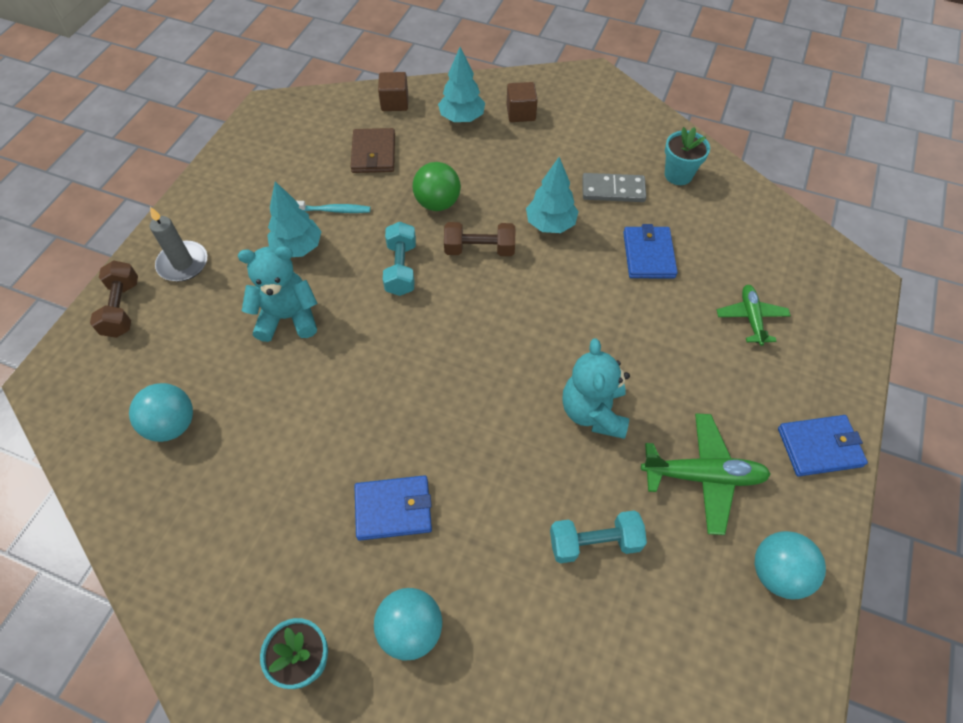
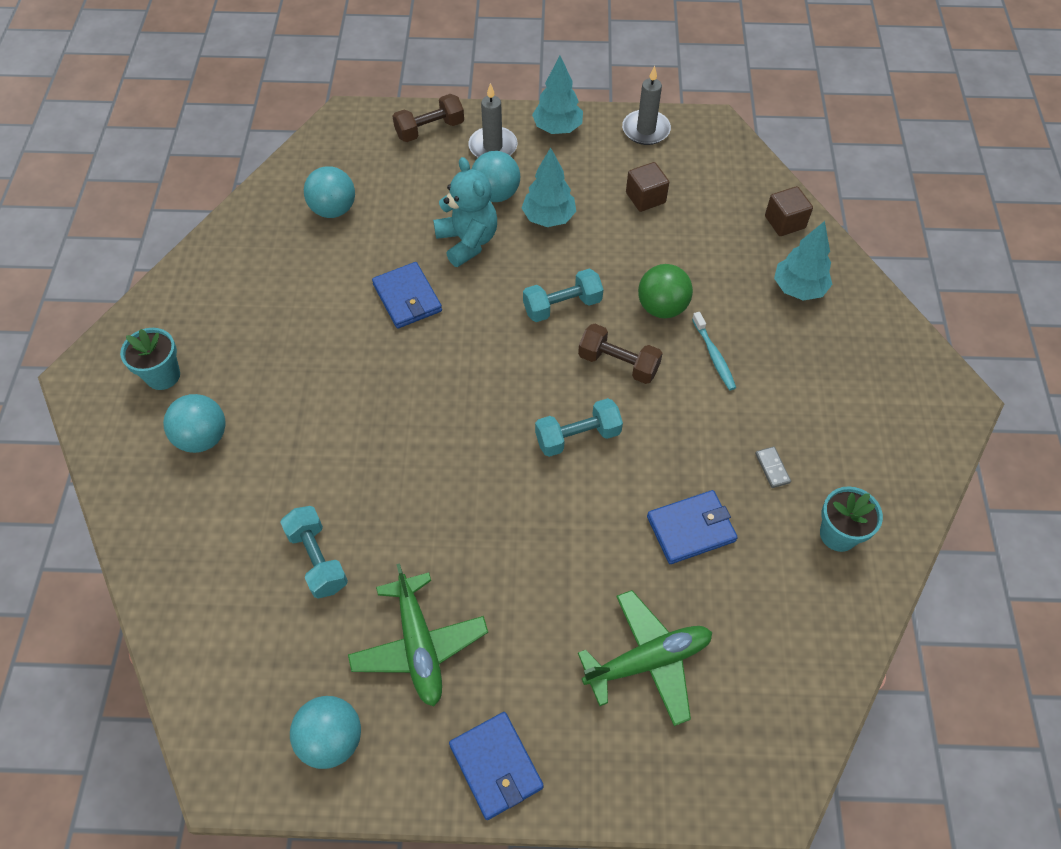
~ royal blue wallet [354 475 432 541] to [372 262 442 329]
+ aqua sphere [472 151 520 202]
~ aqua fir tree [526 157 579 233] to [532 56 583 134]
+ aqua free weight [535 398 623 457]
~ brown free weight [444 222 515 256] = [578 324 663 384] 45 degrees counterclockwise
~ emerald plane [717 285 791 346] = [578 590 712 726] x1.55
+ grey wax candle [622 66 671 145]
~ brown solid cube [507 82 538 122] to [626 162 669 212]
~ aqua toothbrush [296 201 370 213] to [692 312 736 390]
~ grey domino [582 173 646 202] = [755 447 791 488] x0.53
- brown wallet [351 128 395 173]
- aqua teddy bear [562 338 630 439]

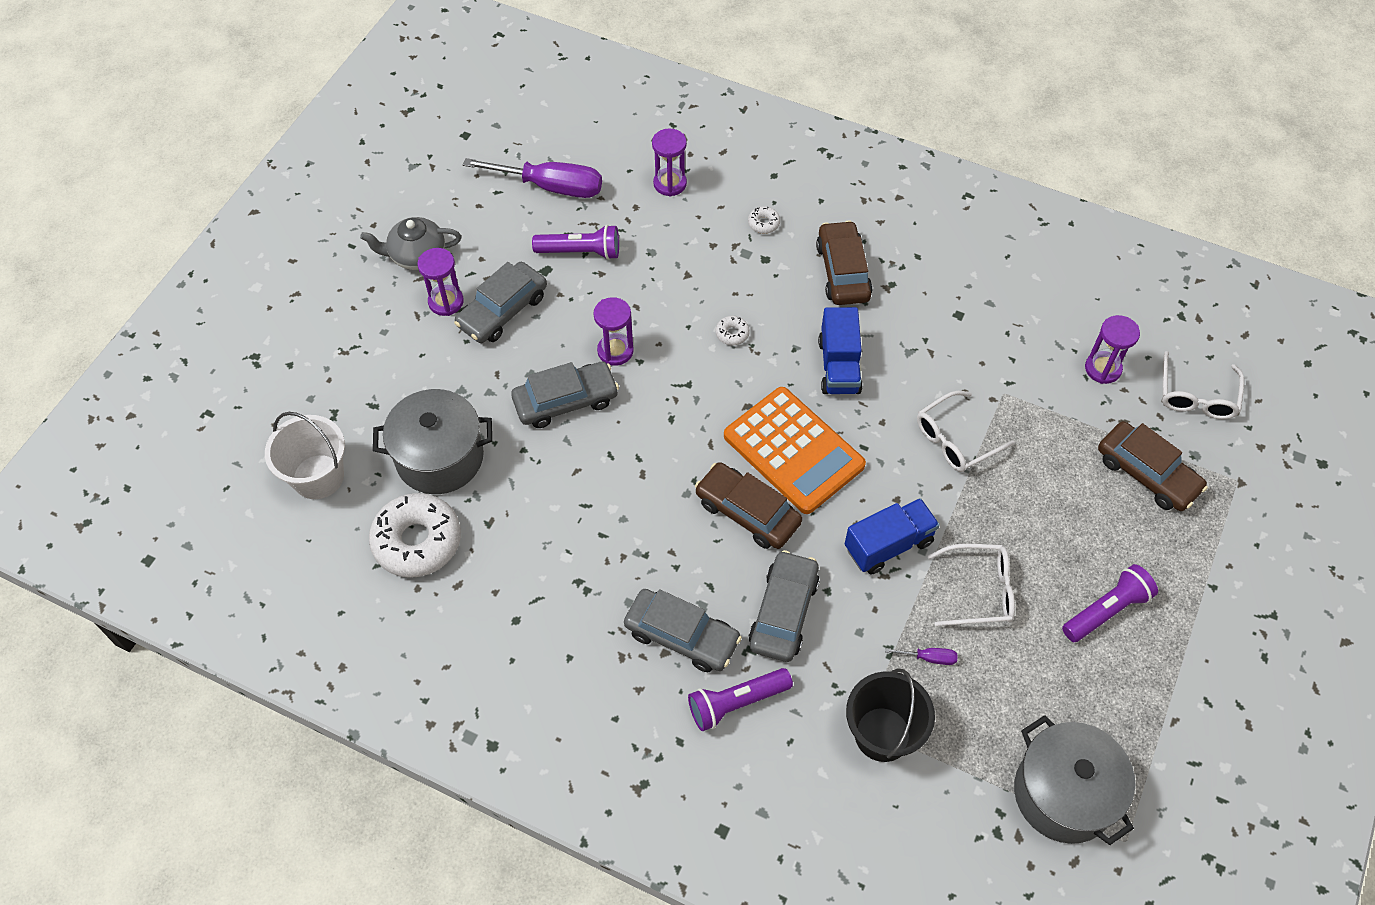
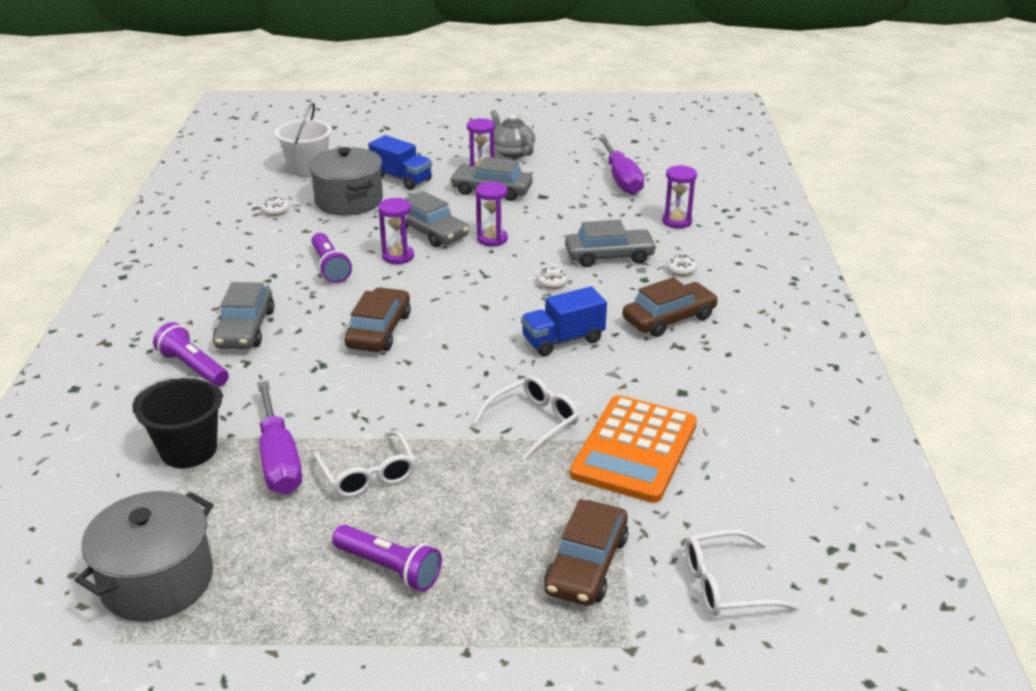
~ royal purple hand screwdriver [885 648 958 665] = [257 380 302 494] x2.43
~ white donut [369 493 461 578] = [261 197 290 216] x0.41
~ royal purple flashlight [532 225 619 260] to [312 233 352 283]
~ royal blue toy truck [845 498 940 574] to [368 135 432 190]
~ royal purple hourglass [1085 315 1140 384] to [378 198 414 264]
~ white eyeglasses [917 391 1015 472] = [473 376 579 460] 105 degrees clockwise
~ grey car [749 550 820 662] to [565 220 657 267]
~ orange adding machine [724 387 866 514] to [570 395 697 503]

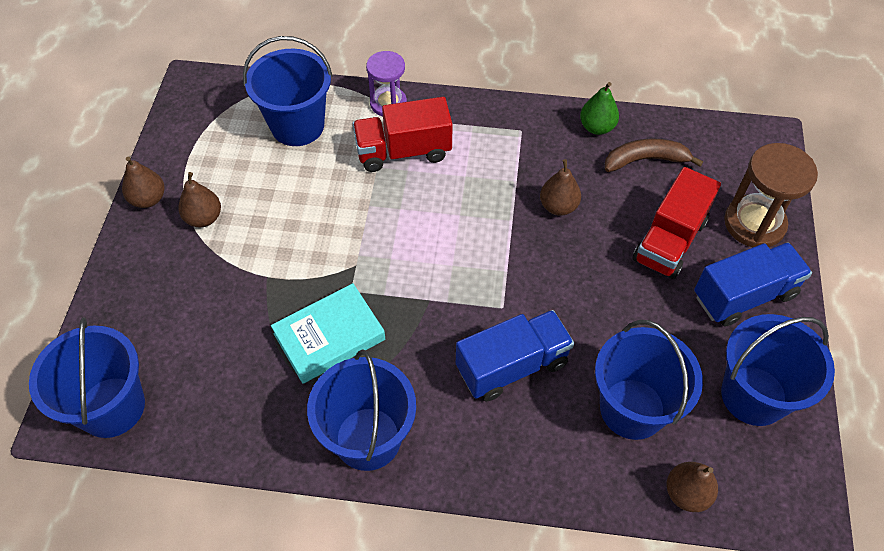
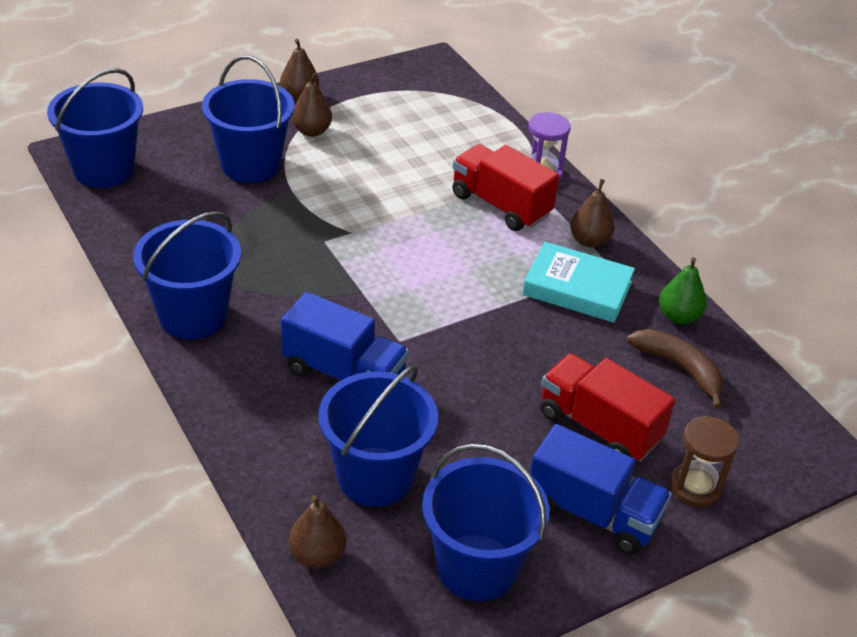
~ royal blue pail [243 36 333 146] to [202 56 294 183]
~ aqua hardback [271 283 385 384] to [522 242 635 323]
~ crimson toy truck [632 167 721 279] = [540 353 675 461] 45 degrees clockwise
~ brown pear fruit [540 159 581 216] to [570 179 615 248]
~ brown hourglass [724 143 818 247] = [670 416 739 507] x0.67

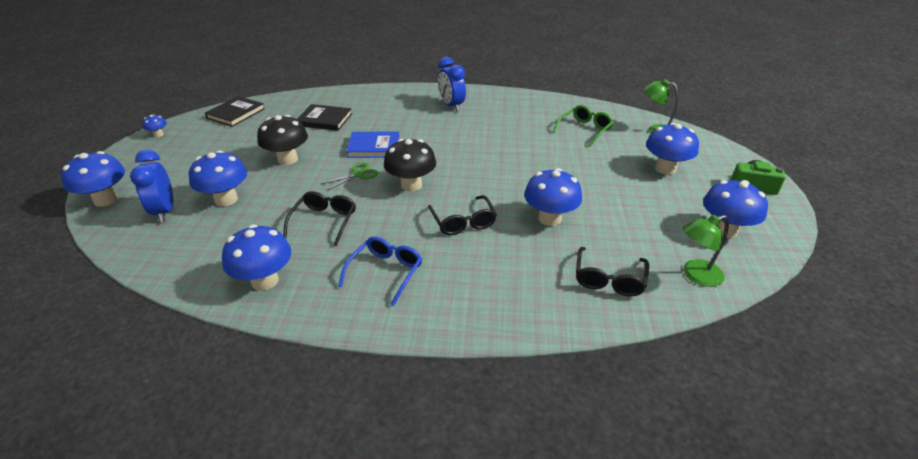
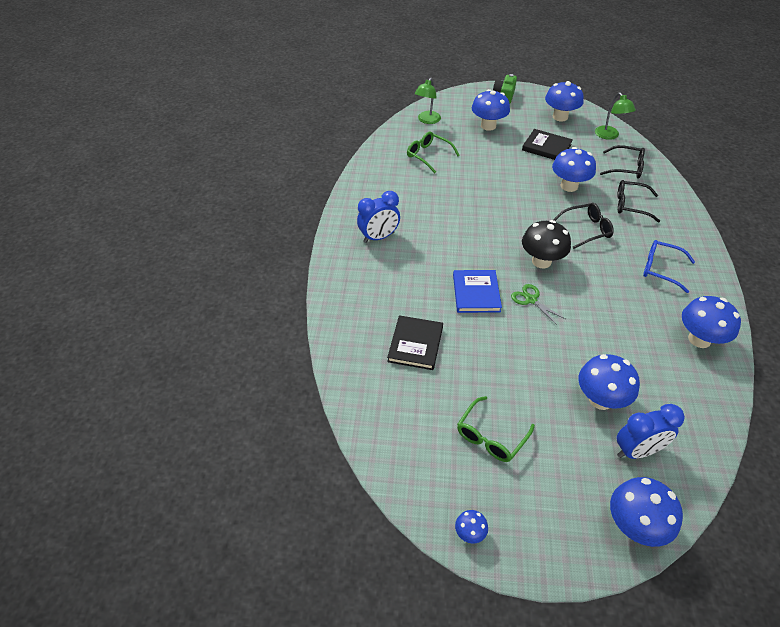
+ emerald eyeglasses [457 396 535 462]
~ black hardback [205 96 265 127] to [522 129 573 160]
~ black eyeglasses [283 191 356 246] to [617 180 660 222]
- black mushroom [257 115 308 165]

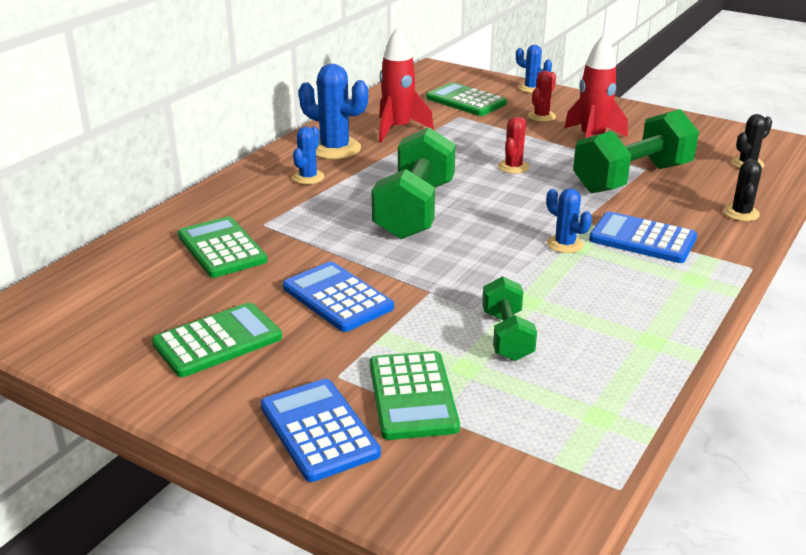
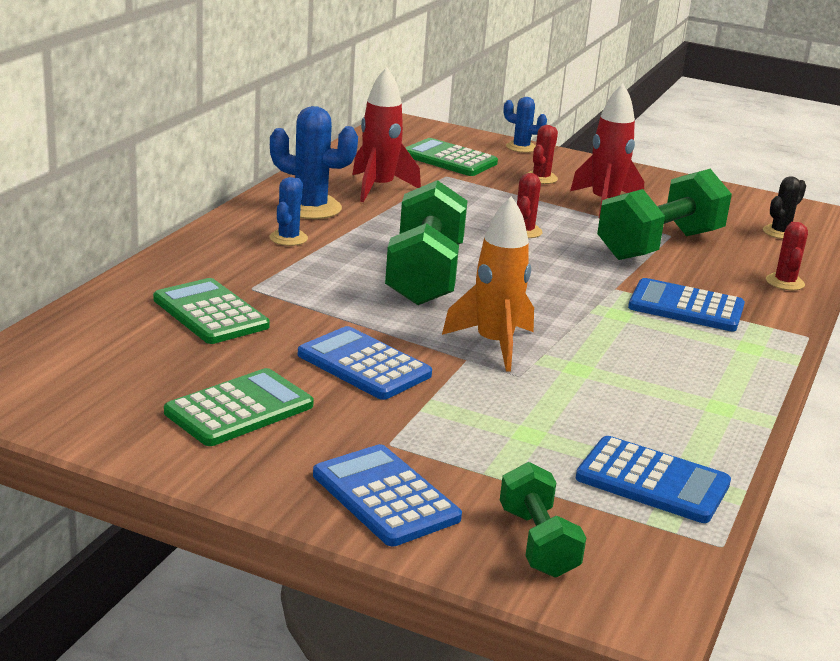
+ orange toy rocket [442 196 534 372]
~ emerald free weight [482 276 537 361] to [500 462 586 578]
+ royal blue adding machine [576 436 731 523]
~ black prickly plant [724 158 762 221] to crimson prickly plant [766 222 808 290]
- emerald adding machine [370 351 460 440]
- royal blue prickly plant [547 188 592 253]

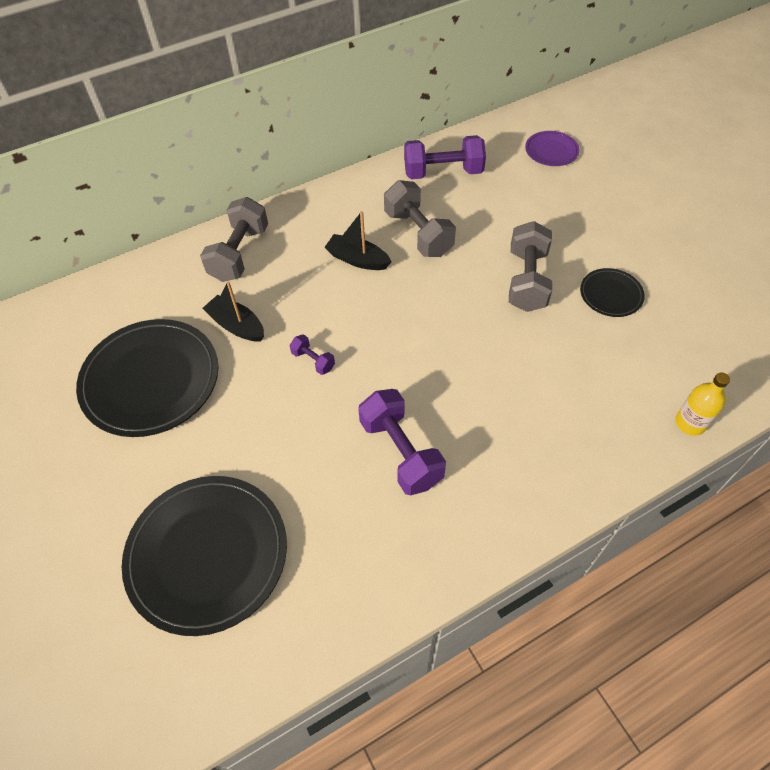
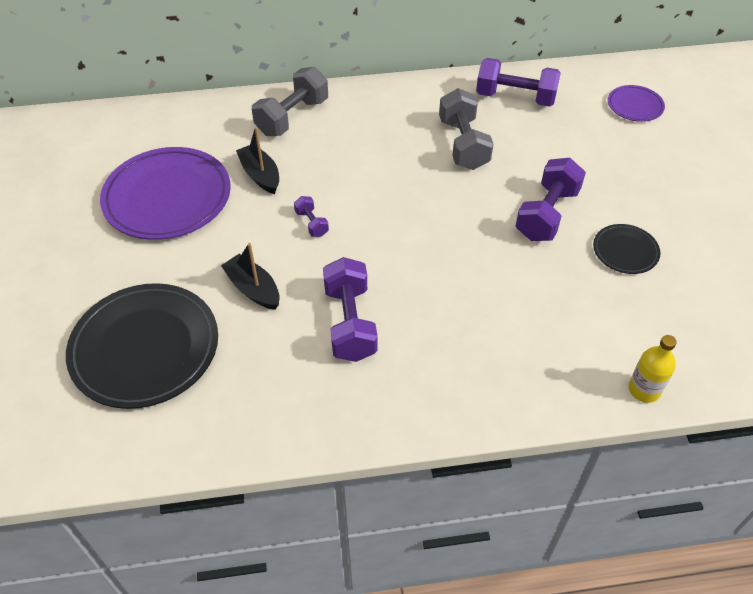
~ black flat dish [76 319 218 437] to royal purple flat dish [100 147 231 240]
~ black boat [325 211 392 270] to [221 243 280 310]
~ grey free weight [509 221 552 312] to royal purple free weight [516 158 586 241]

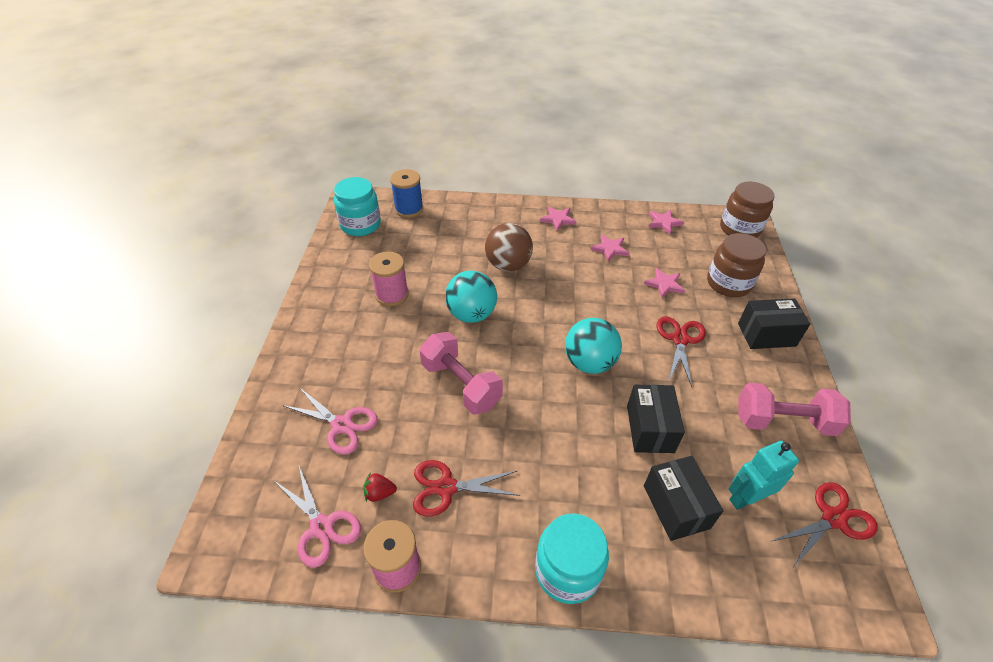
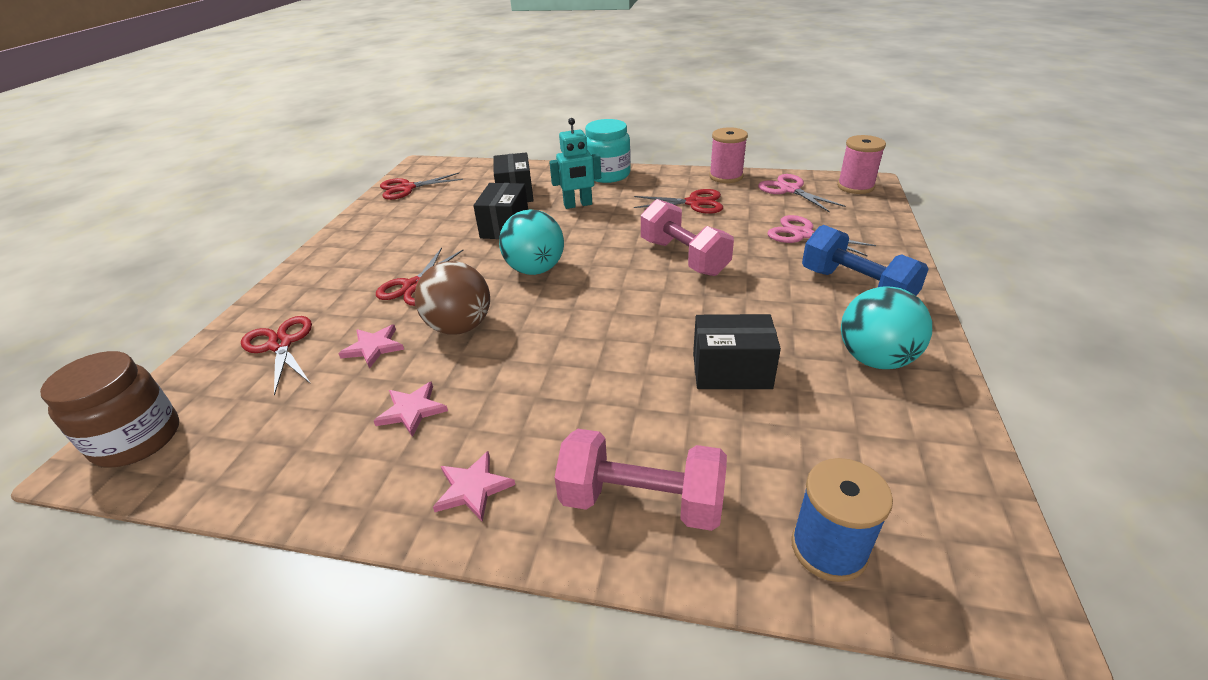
~ brown jar [707 233 766 297] to crimson shears [241 316 312 396]
~ brown sphere [485 223 533 271] to [415 261 490 335]
~ aqua toy robot [728 441 799 510] to [549 118 601 209]
~ pink free weight [738 383 851 436] to [554 429 727 531]
~ black parcel [738 298 810 349] to [693 314 781 389]
+ royal blue free weight [802 225 929 296]
~ pink spool [369 251 409 306] to [837 135 886 194]
~ aqua sphere [445 271 497 323] to [841 286 932 369]
- aqua jar [334 177 381 236]
- crimson berry [363 472 397 502]
- pink star [648 210 684 234]

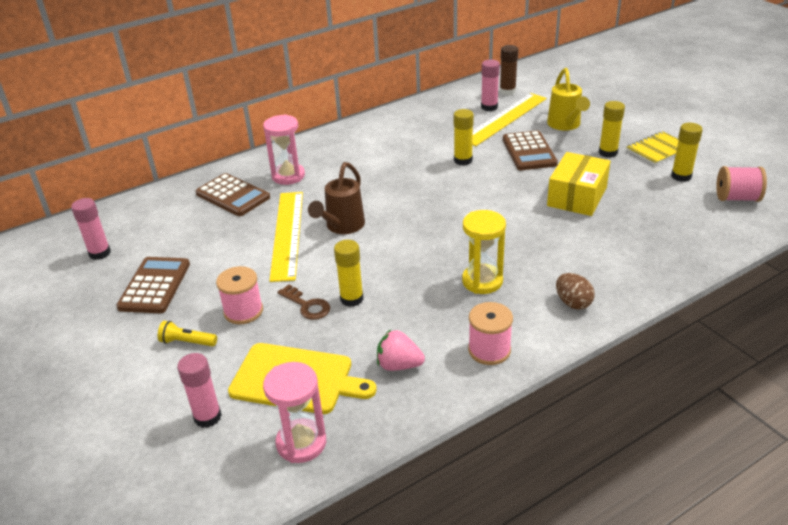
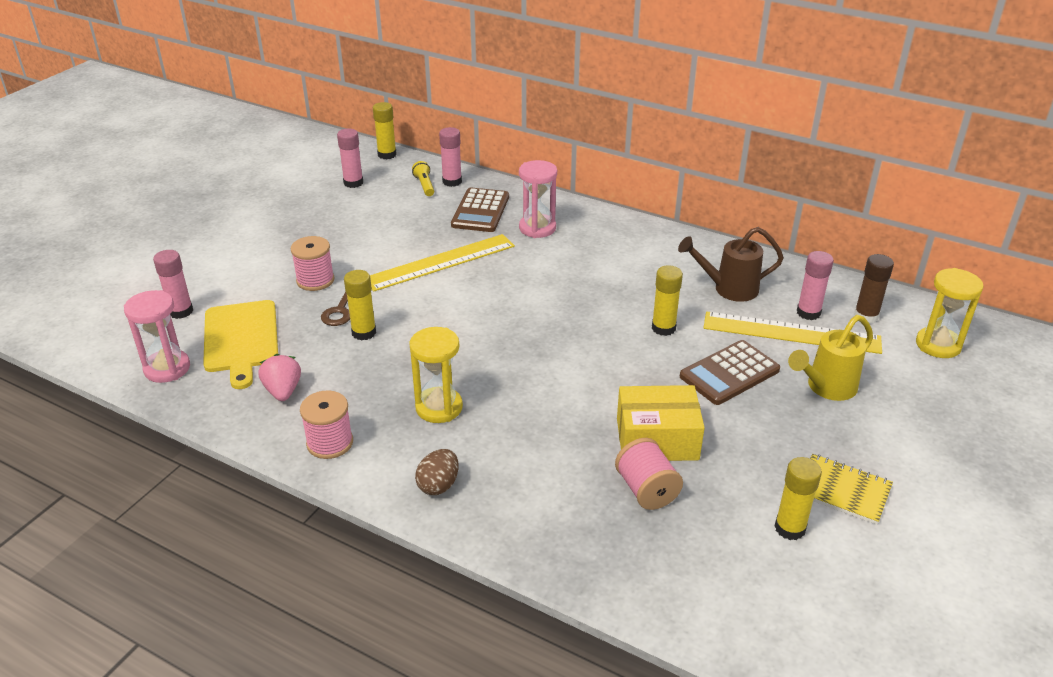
~ golden glue stick [599 101 625 158] to [373 102 397 159]
~ golden flashlight [158 321 217 347] to [412 161 434 196]
+ pink glue stick [439 127 462 187]
~ pink spool [716 166 767 202] to [615 438 683 510]
~ brown sprinkling can [308 162 365 234] to [678 227 784 302]
+ golden hourglass [916 268 983 358]
- brown adding machine [116 257 190 313]

